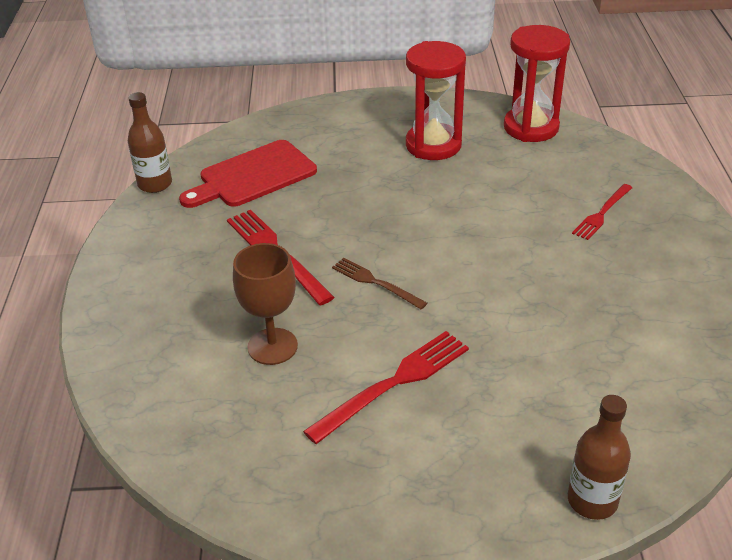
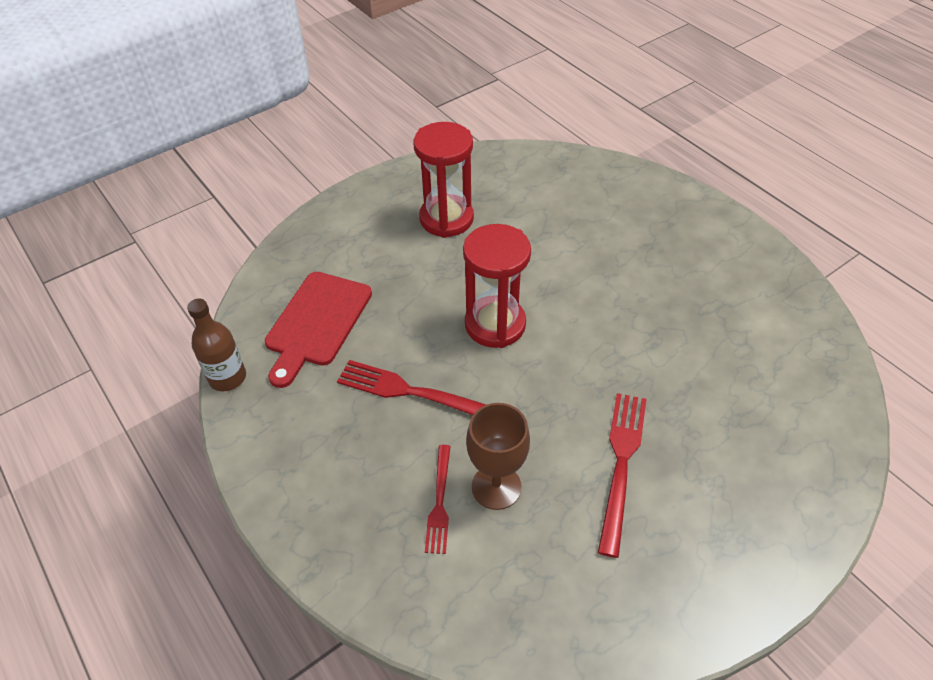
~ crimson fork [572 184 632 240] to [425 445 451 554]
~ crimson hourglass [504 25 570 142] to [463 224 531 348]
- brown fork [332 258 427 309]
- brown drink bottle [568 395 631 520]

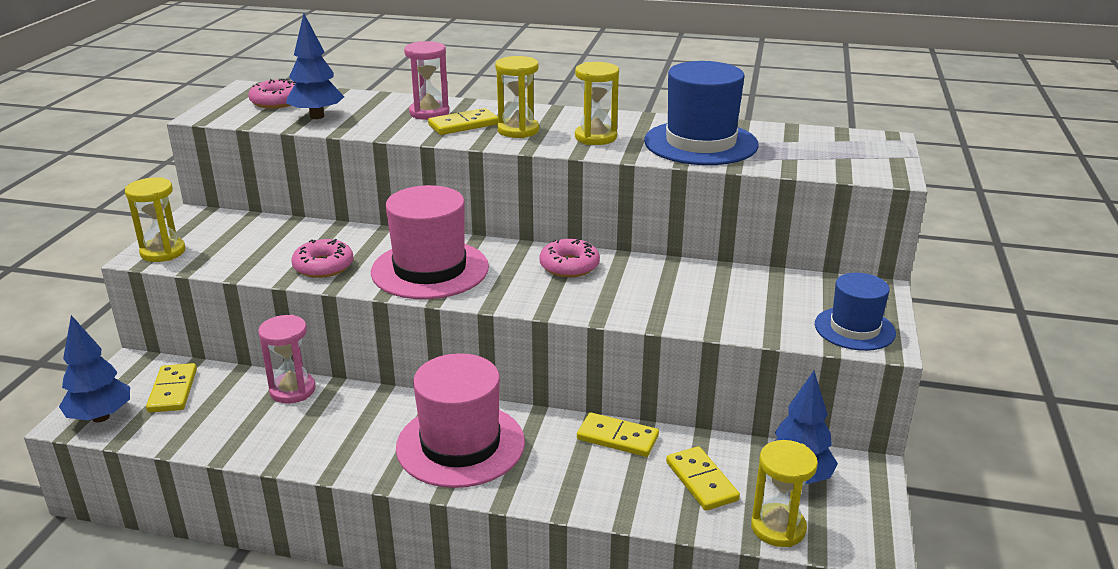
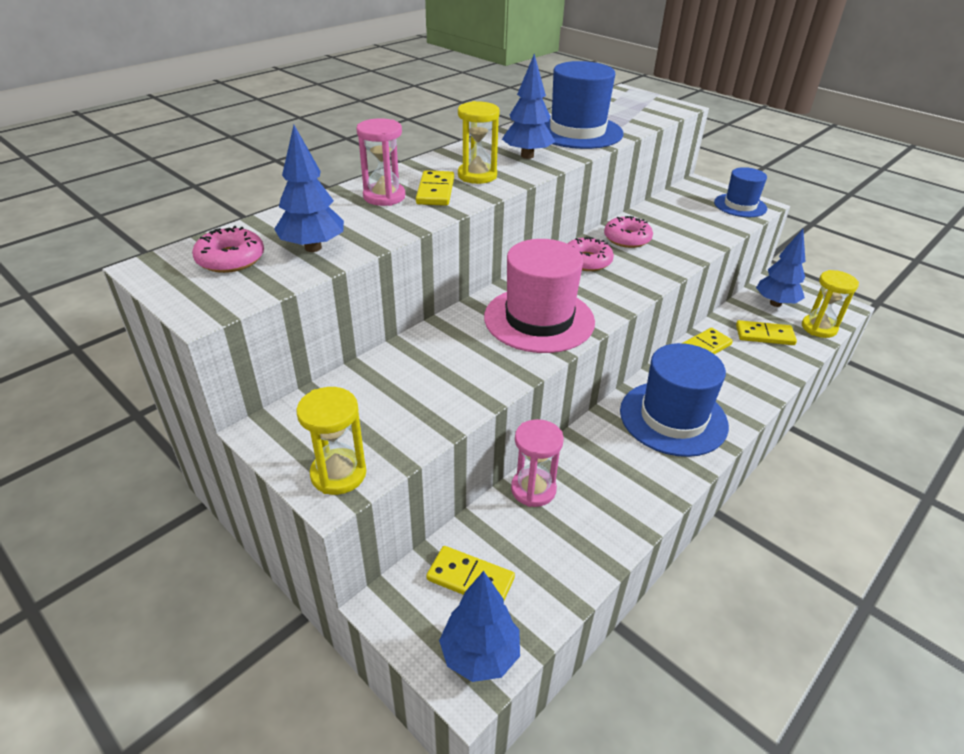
~ golden hourglass [575 62 619 145] to royal blue fir tree [502 54 555 159]
~ pink donut [292 239 354 278] to [604 216 653 248]
~ pink top hat [396 353 525 488] to royal blue top hat [620 343 729 457]

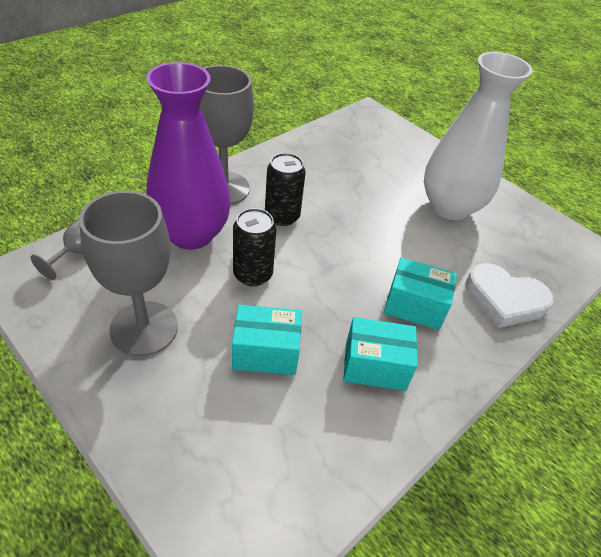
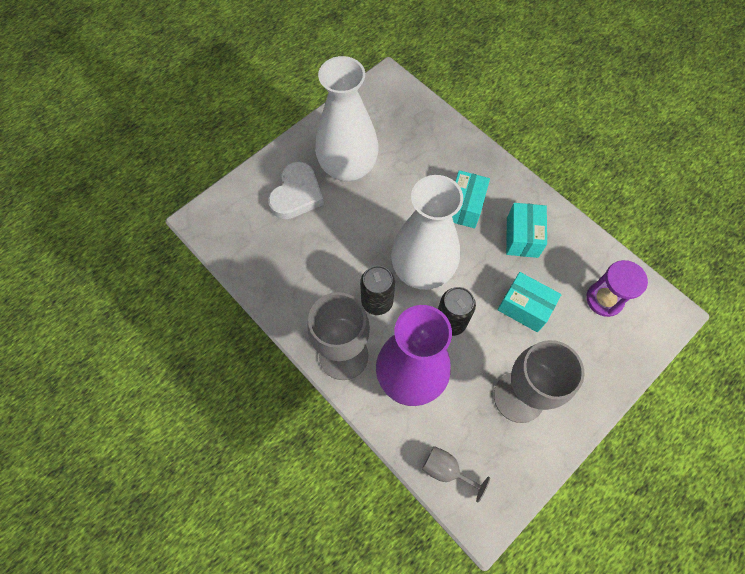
~ white love heart [466 263 553 328] to [268 162 324 219]
+ white tall vase [391 175 463 290]
~ aqua parcel [232 304 302 375] = [498 272 562 332] 60 degrees counterclockwise
+ royal purple hourglass [586 260 648 317]

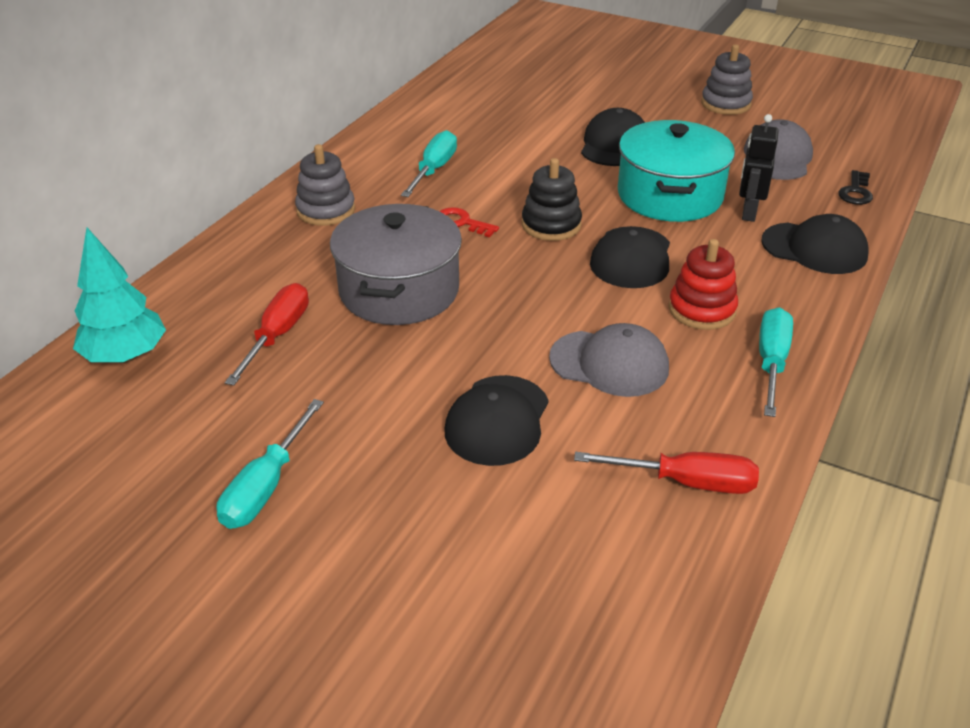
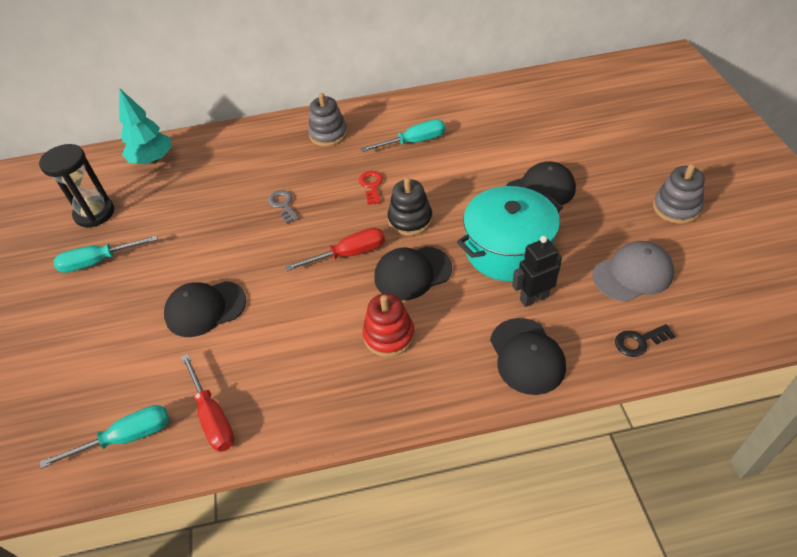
+ black hourglass [39 144 114 227]
~ aqua hand screwdriver [759 307 793 417] to [40 405 169 469]
~ grey pot [330 204 462 325] to grey latchkey [268 190 299 224]
~ crimson hand screwdriver [225 283 309 385] to [285 228 385 271]
- grey baseball cap [549 323 669 397]

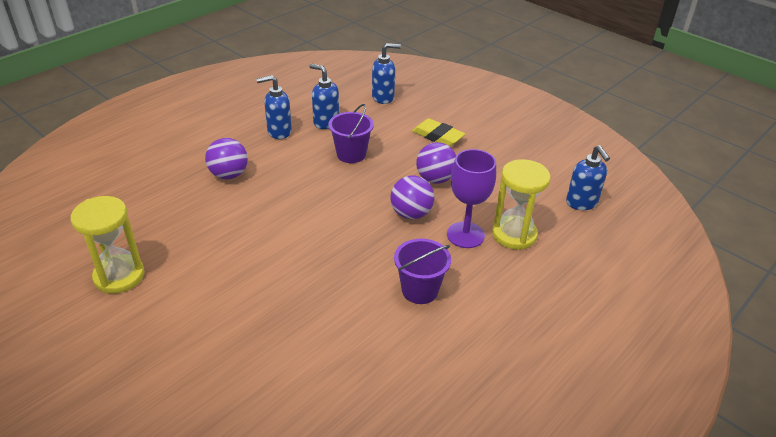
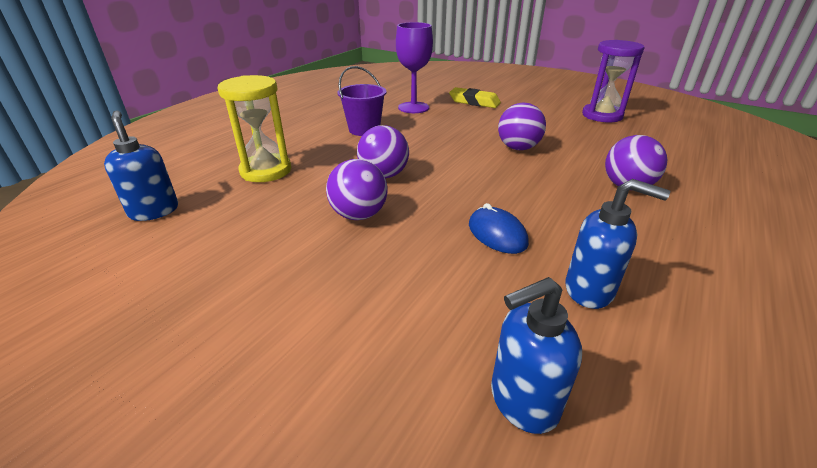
~ royal purple goblet [447 149 496 248] to [396 22 433 113]
~ golden gum eraser [412 118 465 147] to [449 87 501 108]
~ royal purple pail [328 104 374 163] to royal blue PC mouse [469 203 529 254]
+ royal purple sphere [498 103 546 150]
~ golden hourglass [71 196 145 294] to royal purple hourglass [582 40 645 122]
- royal blue soap pump [256 75 292 139]

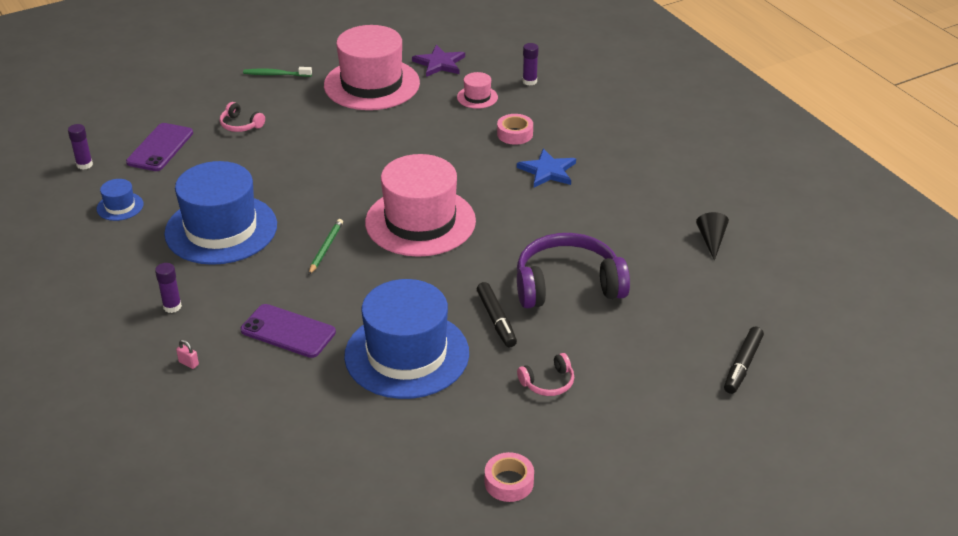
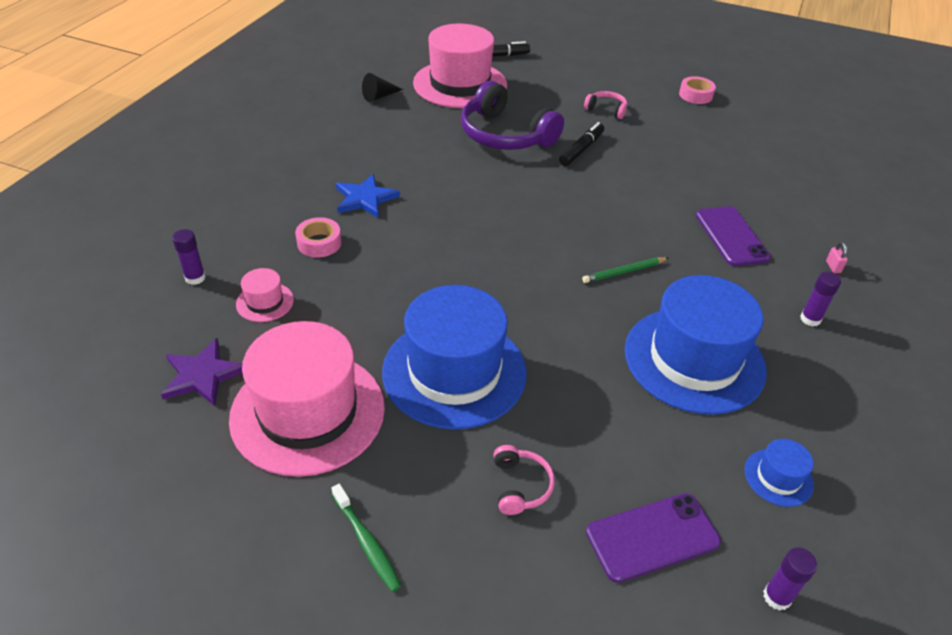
~ royal blue top hat [344 279 469 399] to [382 285 527 430]
~ pink top hat [365 154 476 257] to [413 24 507 108]

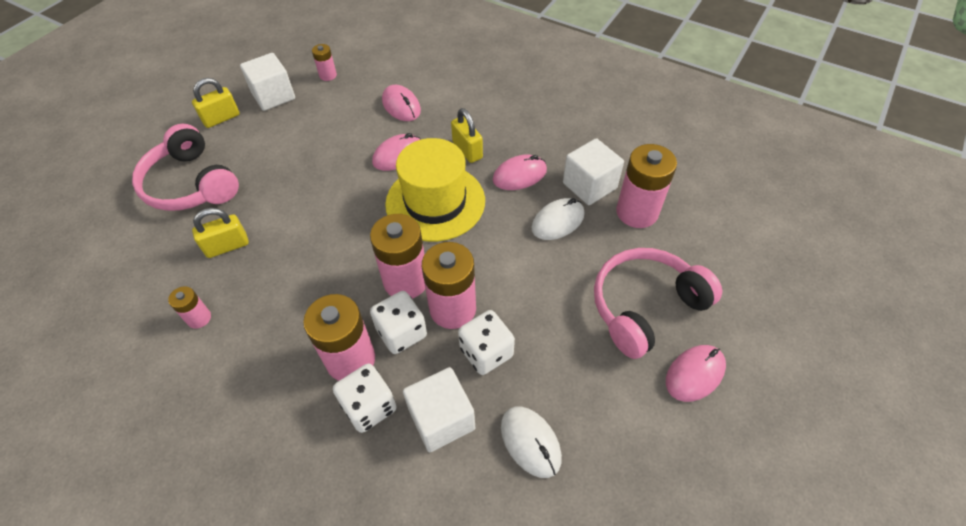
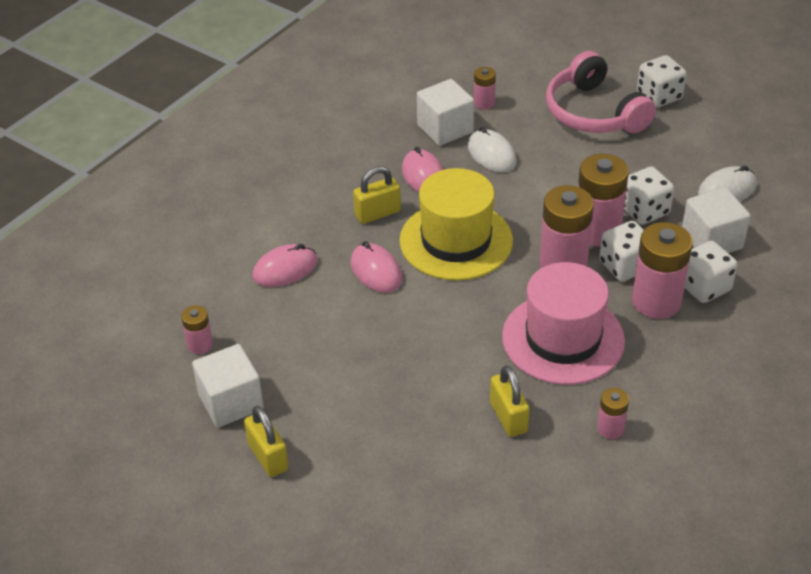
~ pink power cell [616 144 677 228] = [474 67 496 109] x0.51
+ pink top hat [502 262 625 385]
~ pink PC mouse [666 345 726 402] to white game die [637 55 687 108]
- pink headset [132 124 239 211]

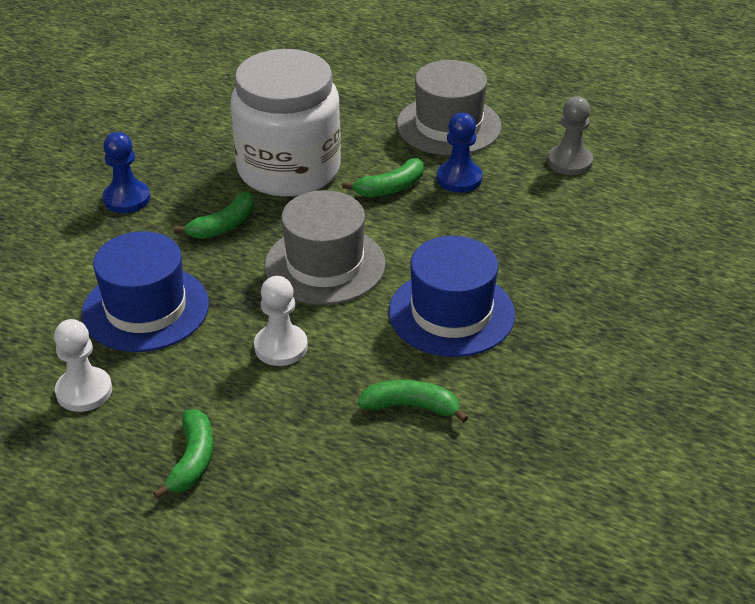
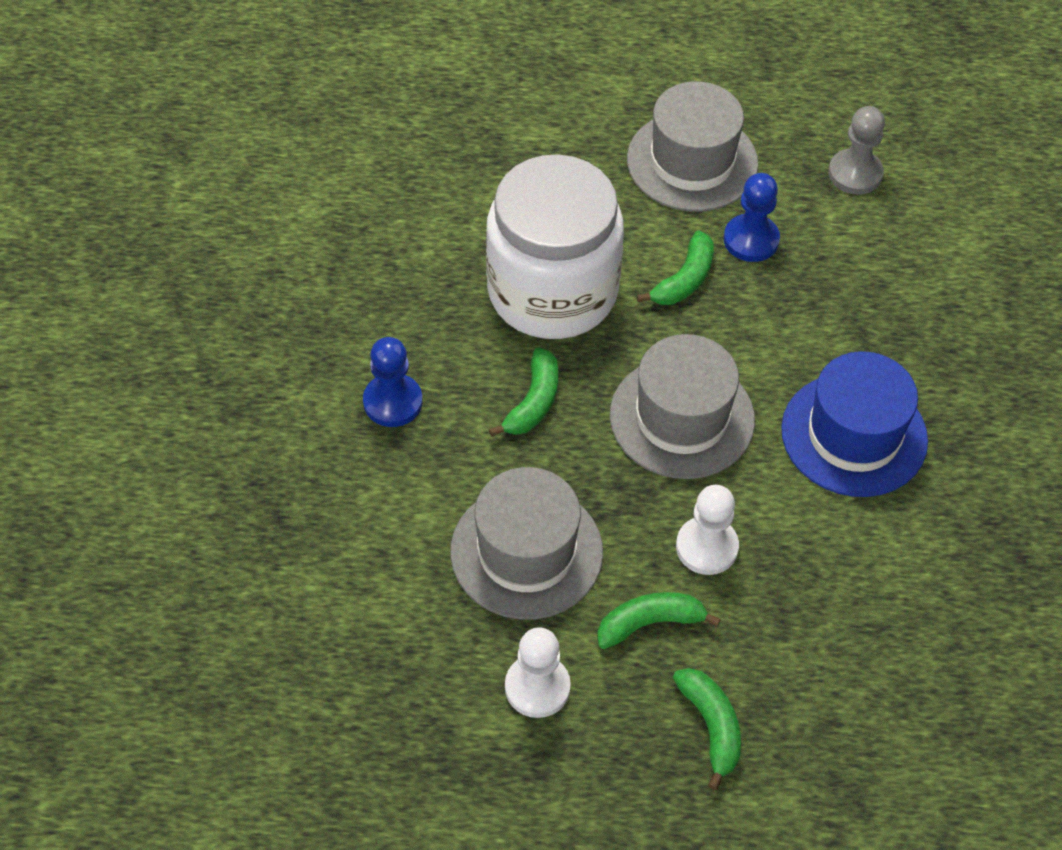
~ royal blue top hat [82 231 209 352] to grey top hat [450 467 603 620]
~ emerald toy banana [358 380 468 423] to [597 592 721 649]

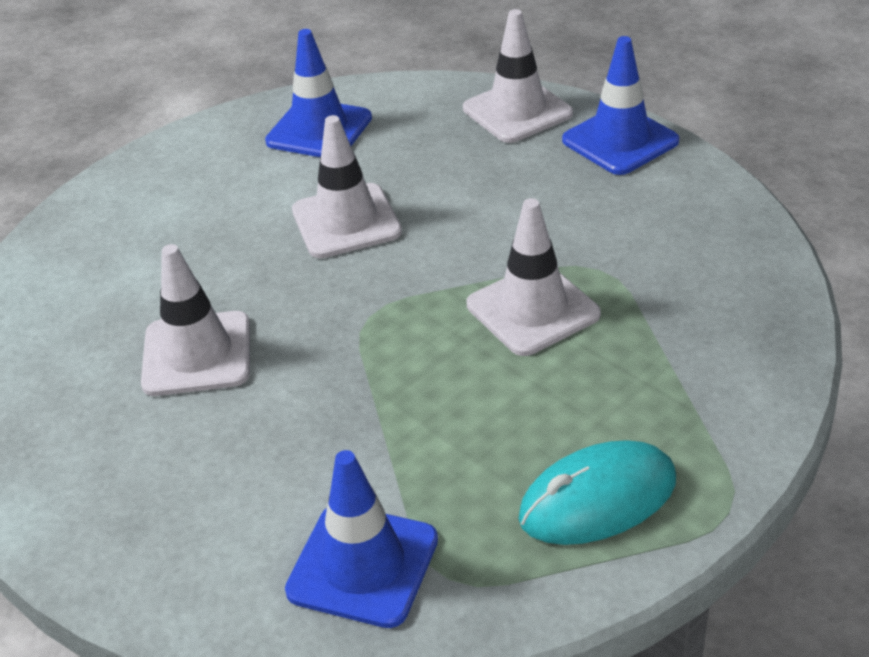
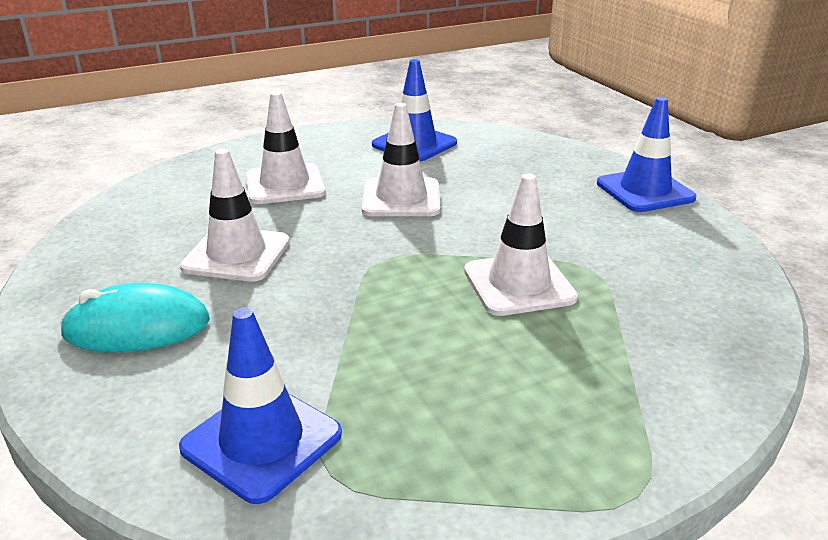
~ aqua PC mouse [518 441 676 545] to [60 283 210 352]
~ white safety cone [463 9 573 143] to [246 92 326 204]

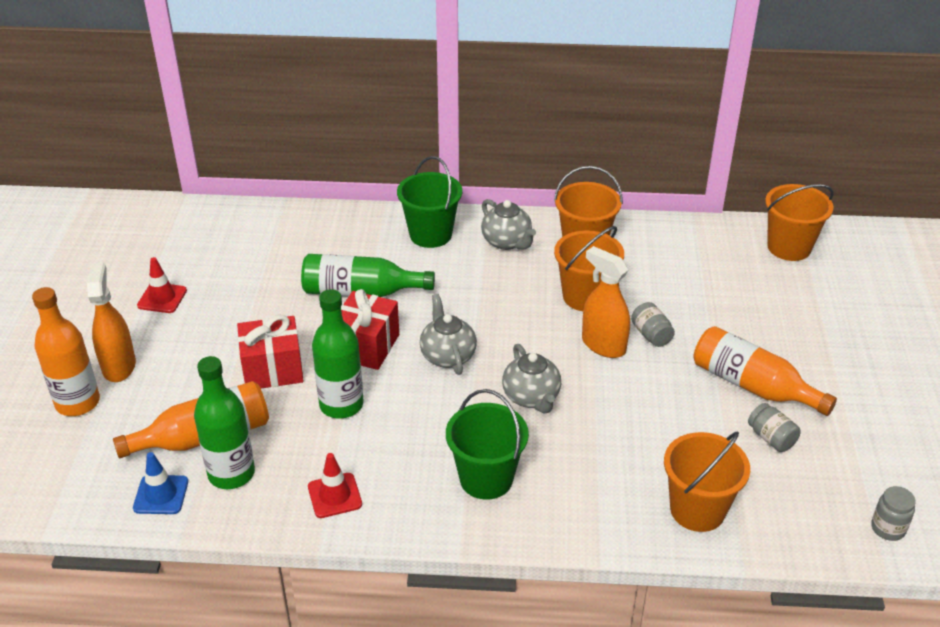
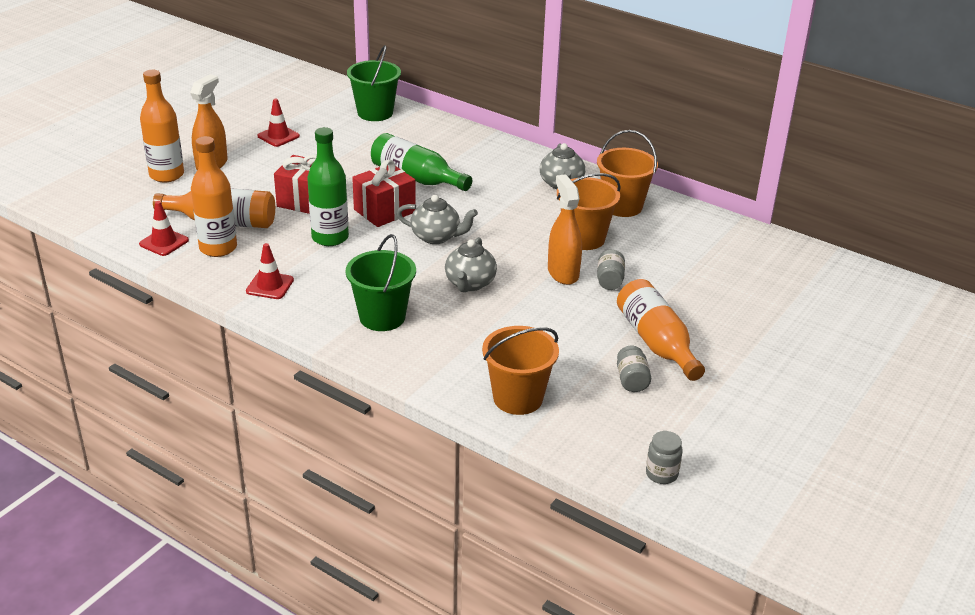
~ royal blue safety cone [133 452 188 514] to crimson safety cone [139 201 189 256]
~ emerald drink bottle [194 356 255 489] to orange drink bottle [191 136 237 257]
~ emerald pail [397 156 462 248] to [347 45 401 121]
~ grey teapot [420 294 477 375] = [397 195 478 244] 90 degrees clockwise
- orange pail [765 184 834 261]

